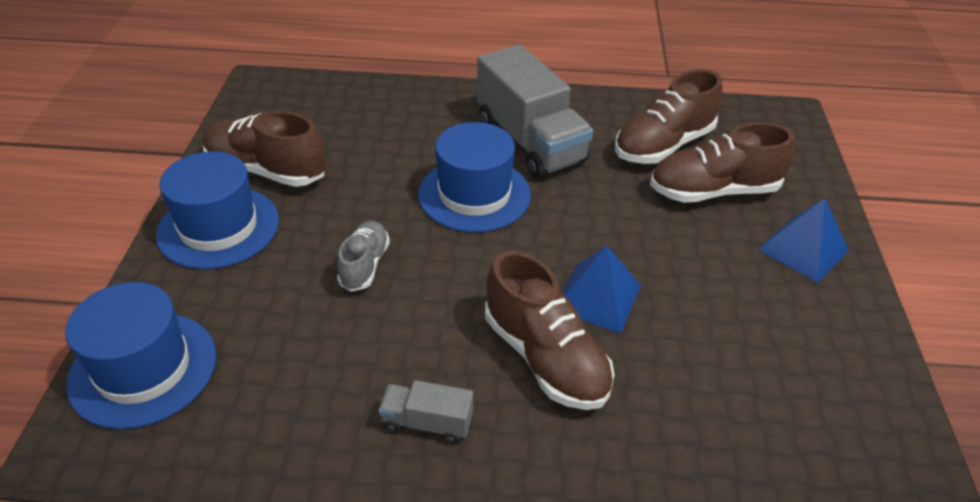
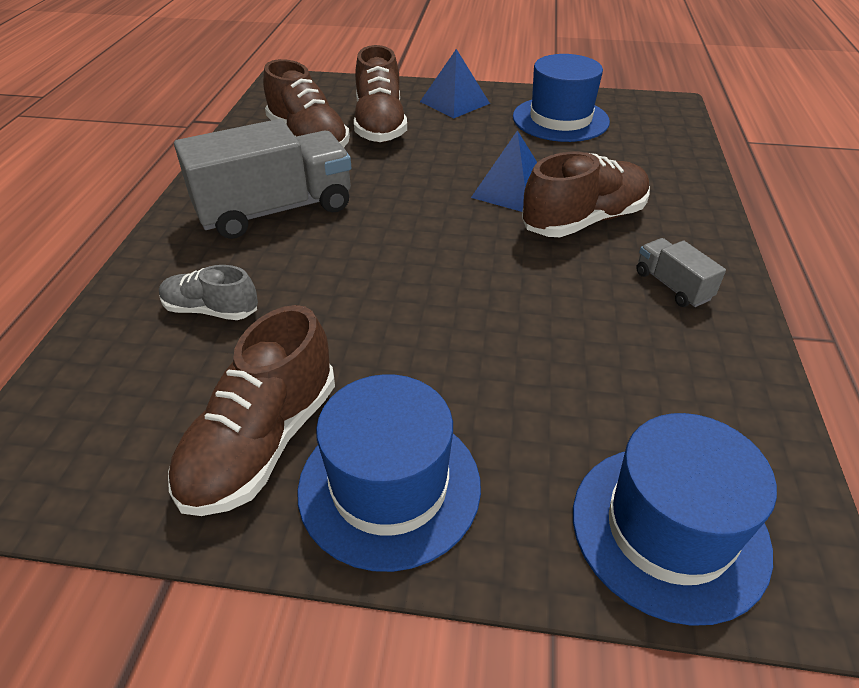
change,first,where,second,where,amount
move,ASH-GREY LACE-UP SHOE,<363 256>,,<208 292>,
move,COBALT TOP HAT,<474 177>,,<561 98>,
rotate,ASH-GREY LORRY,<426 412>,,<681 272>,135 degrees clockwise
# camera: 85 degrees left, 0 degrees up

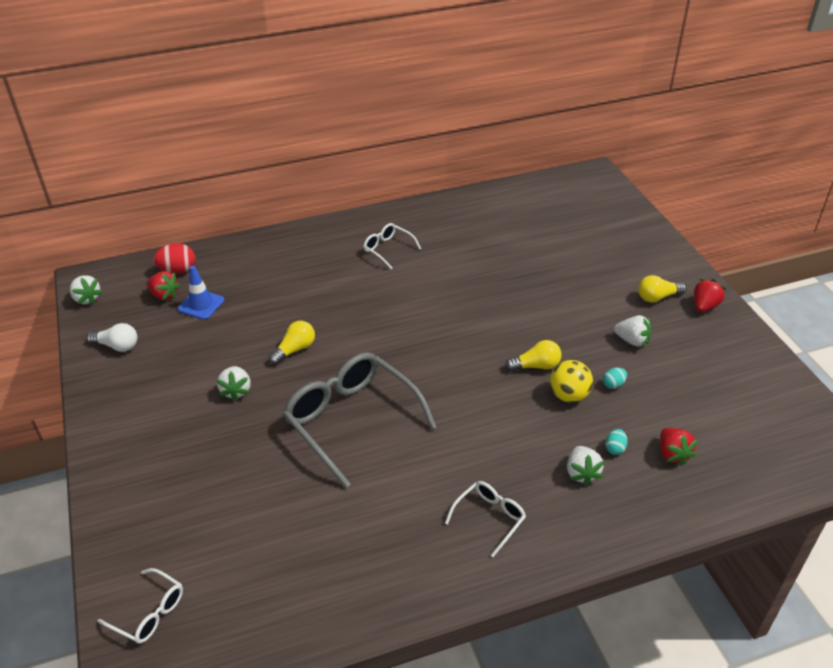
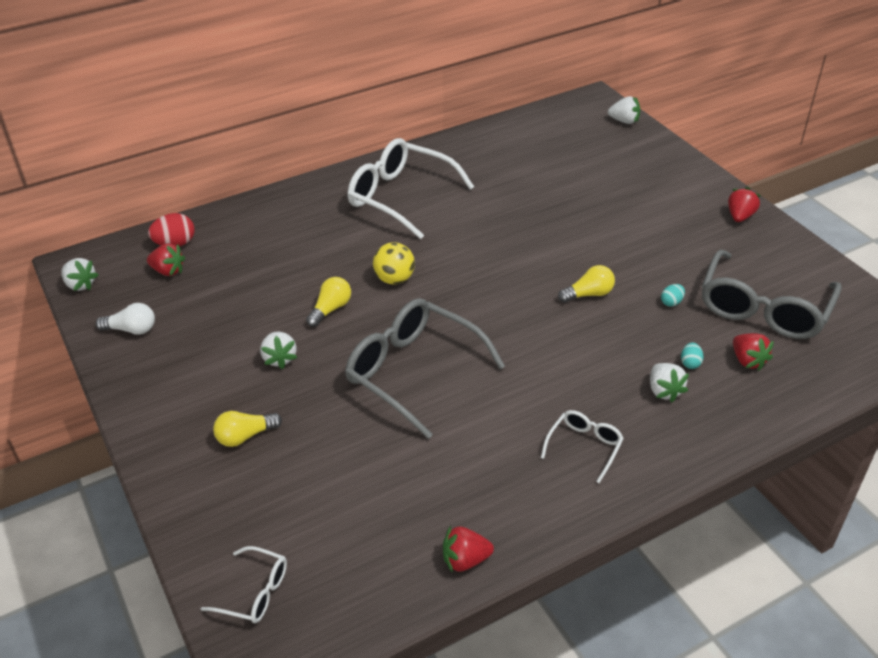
change,first,where,second,where,amount
move,YELLOW BULB,<662 288>,,<247 429>,
resize,SNOW-WHITE GLASSES,<392 246>,,<411 188>,x2.08
move,YELLOW PLAY BALL,<571 381>,,<394 263>,
insert,,,RED STRAWBERRY,<468 549>,
move,SNOW-WHITE STRAWBERRY,<632 331>,,<624 110>,
insert,,,ASH-GREY GLASSES,<772 294>,
delete,COBALT SAFETY CONE,<201 293>,,,
# camera: 10 degrees left, 0 degrees up

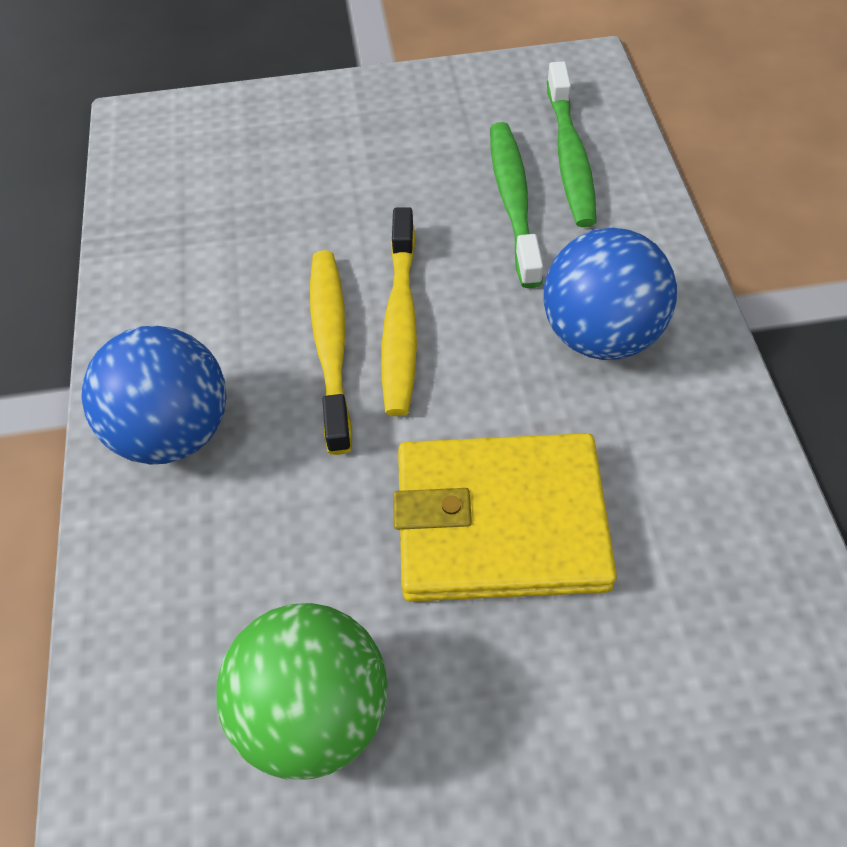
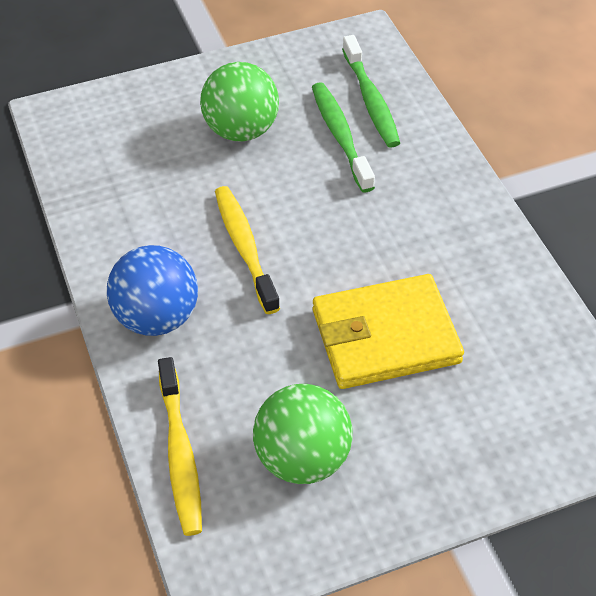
change,first,where,second,where,amount
move,YELLOW DENTAL BRUSH,<399 311>,,<180 446>,
insert,,,EMERALD PLAY BALL,<239 102>,
delete,COBALT PLAY BALL,<610 293>,,,
# camera: 15 degrees left, 5 degrees down

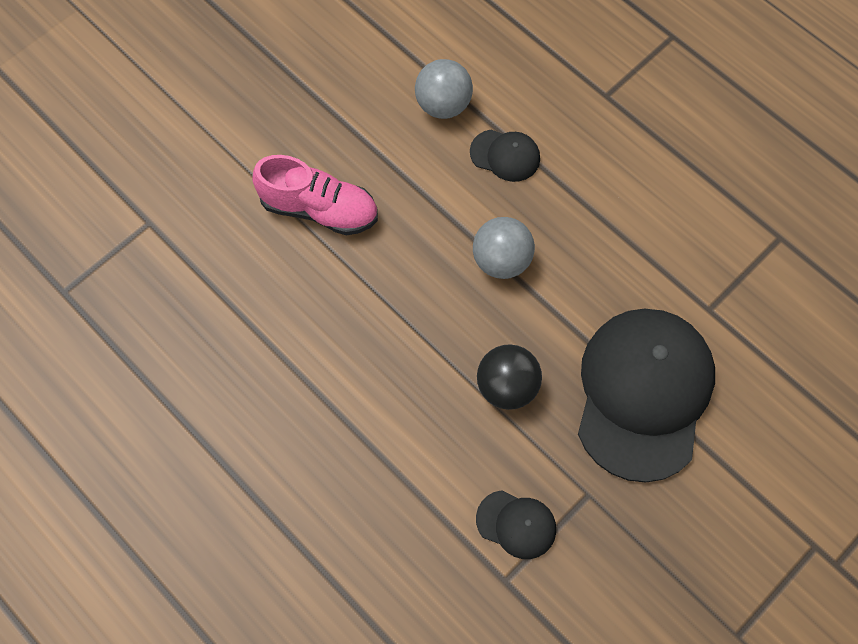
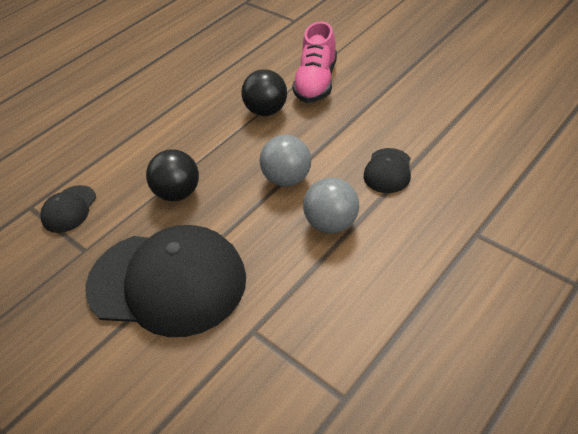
change,first,where,second,where,amount
insert,,,BLACK PLAY BALL,<264 92>,
move,ASH-GREY PLAY BALL,<444 89>,,<331 205>,
# camera: 90 degrees right, 20 degrees down

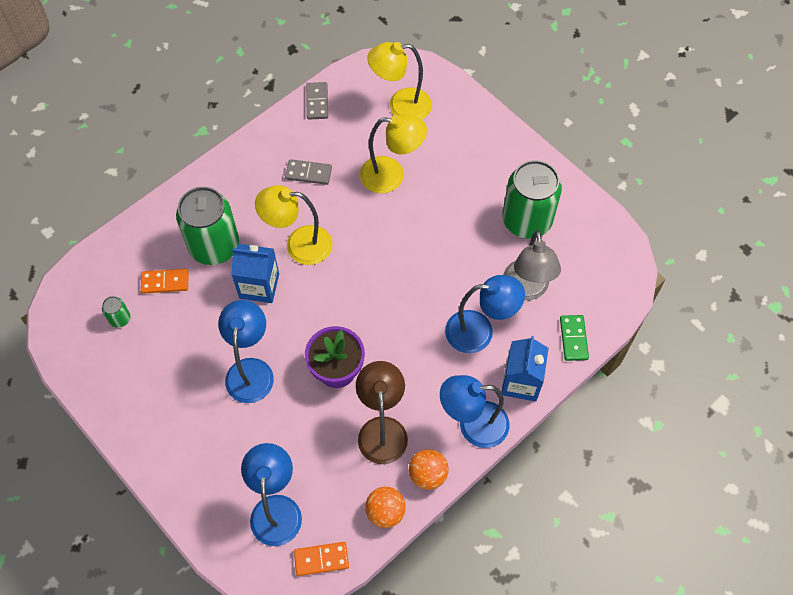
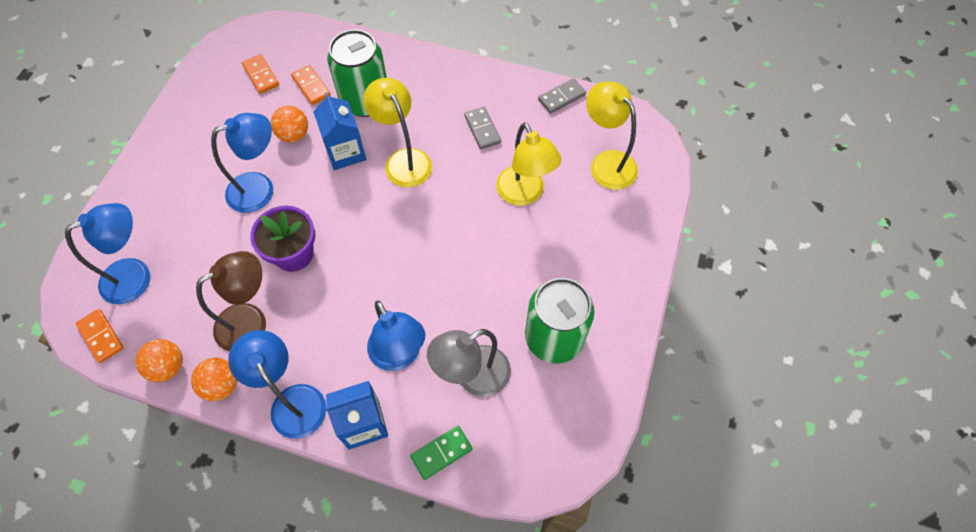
change,first,where,second,where,amount
replace,EMERALD CAN,<116 312>,ORANGE-COLOURED DOMINO,<260 74>,
insert,,,ORANGE-COLOURED PLAY BALL,<289 124>,
# camera: 60 degrees right, 0 degrees up

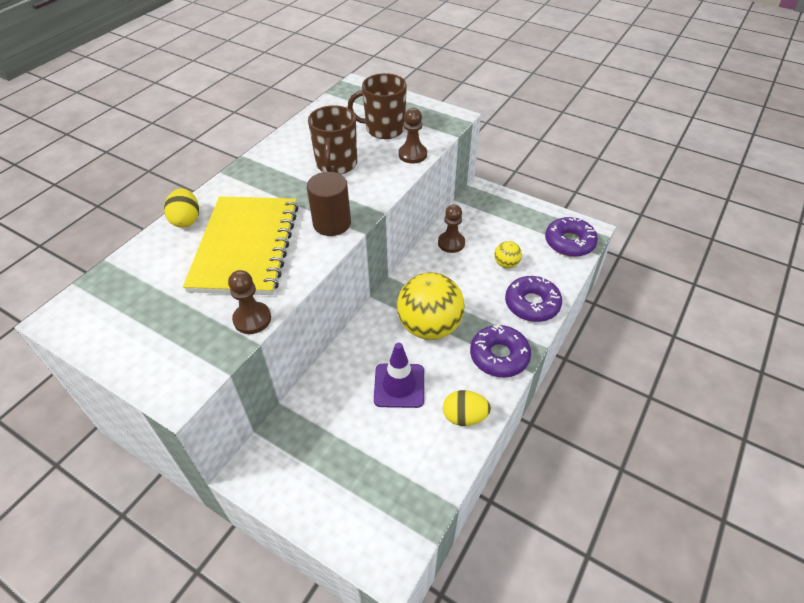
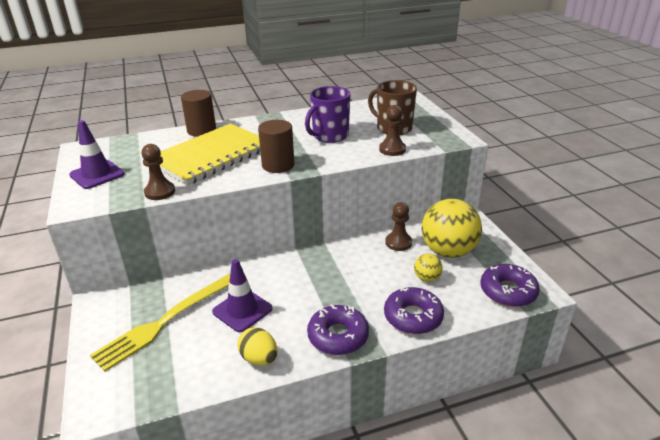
change,first,where,second,where,amount
insert,,,ROYAL PURPLE SAFETY CONE,<96 154>,
insert,,,YELLOW DINNER FORK,<160 322>,
replace,YELLOW EGG SHAPE,<181 208>,BROWN SOLID CYLINDER,<198 113>,
recolor,BROWN TEA MUG,<332 139>,ROYAL PURPLE TEA MUG,<327 114>,
move,YELLOW PLAY BALL,<431 306>,,<452 228>,
# camera: 40 degrees right, 15 degrees down

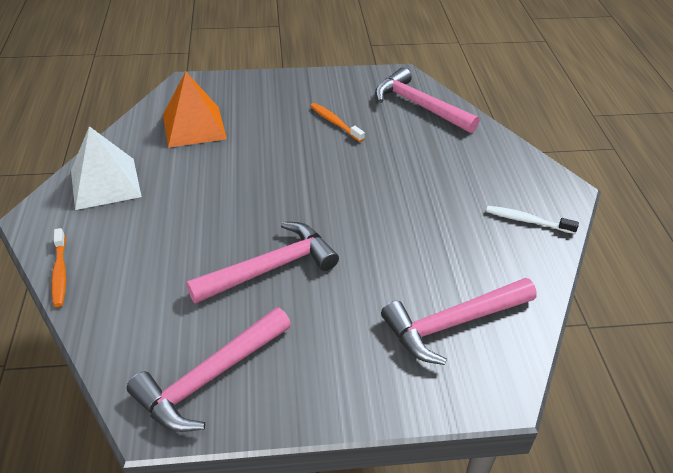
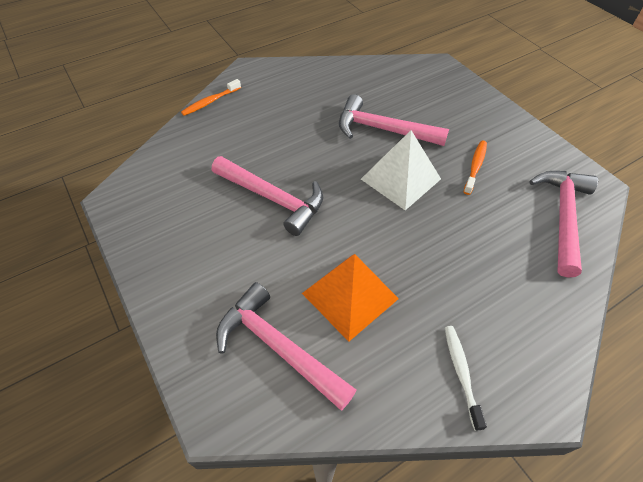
change,first,where,second,where,amount
move,ORANGE-COLOURED PYRAMID SHAPE,<195 110>,,<350 298>,
move,ROSE-PINK CLAW HAMMER,<209 369>,,<394 120>,
move,SNOW-WHITE PYRAMID SHAPE,<106 168>,,<401 170>,
# camera: 65 degrees right, 10 degrees up

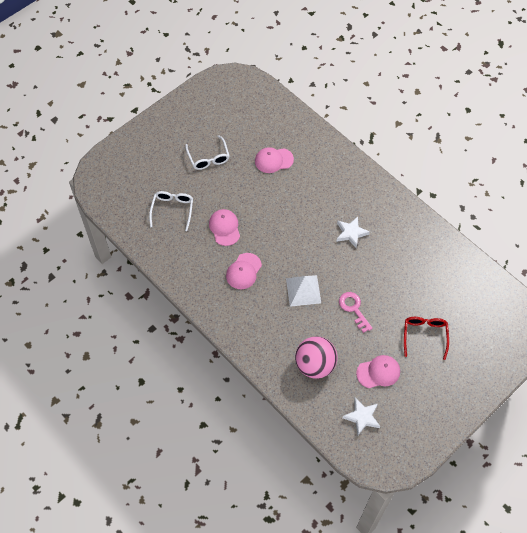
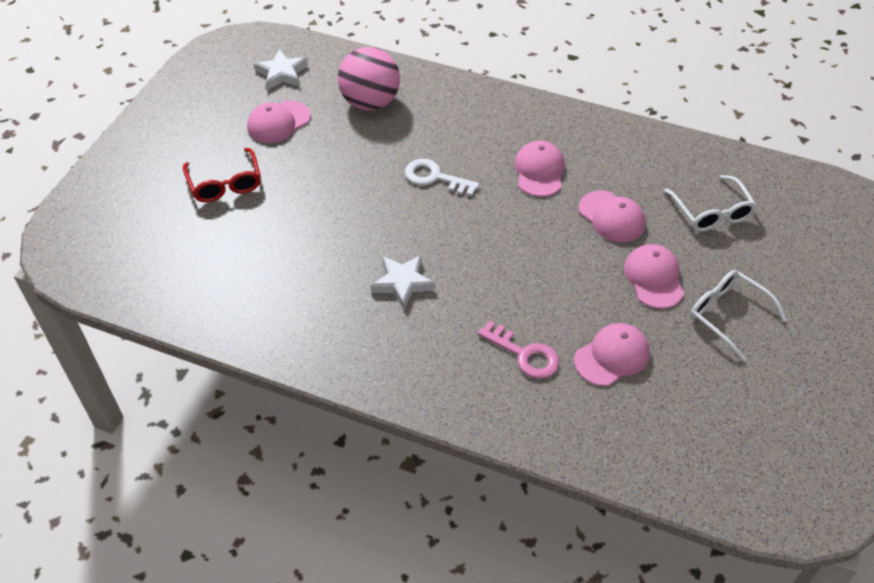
change,first,where,second,where,amount
replace,SNOW-WHITE PYRAMID SHAPE,<303 291>,SNOW-WHITE KEY,<442 177>,
move,ROSE-PINK KEY,<356 312>,,<518 350>,
insert,,,ROSE-PINK BASEBALL CAP,<654 276>,
# camera: 155 degrees right, 10 degrees down

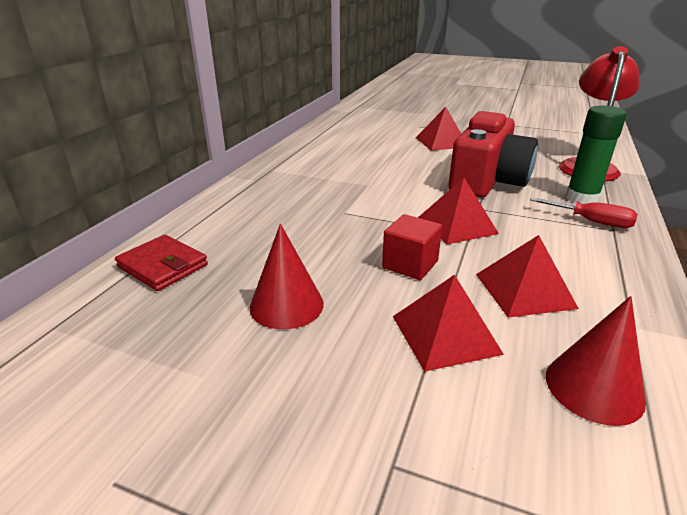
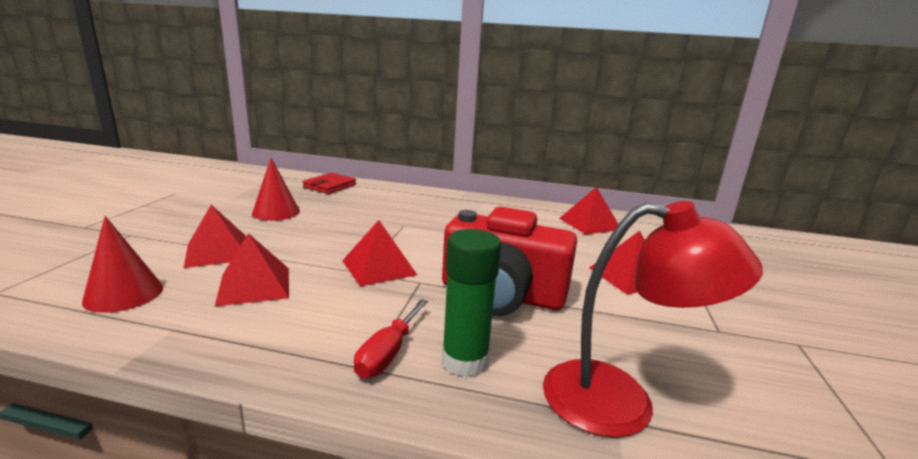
change,first,where,second,where,amount
insert,,,RED PYRAMID SHAPE,<588 211>,
delete,RED SOLID CUBE,<412 247>,,,
# camera: 80 degrees right, 10 degrees down

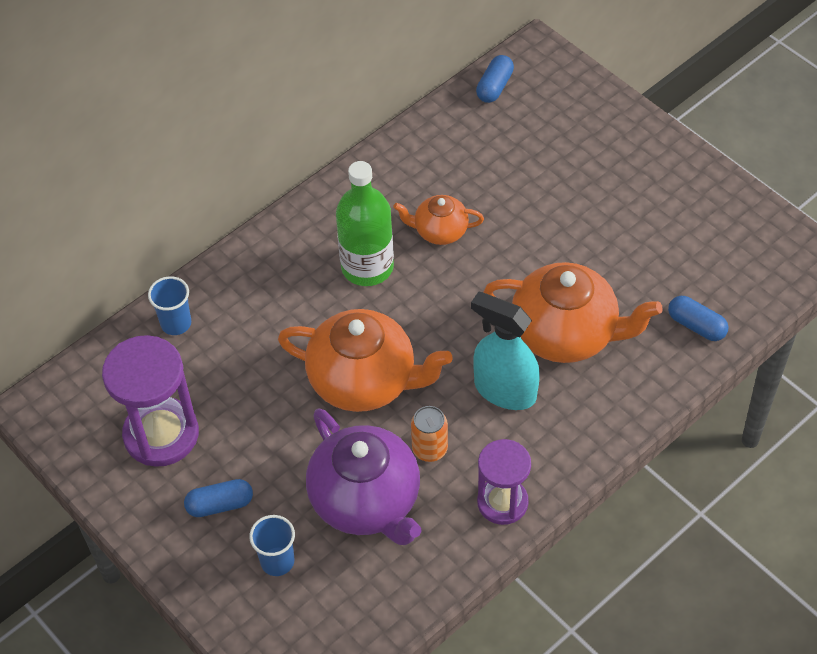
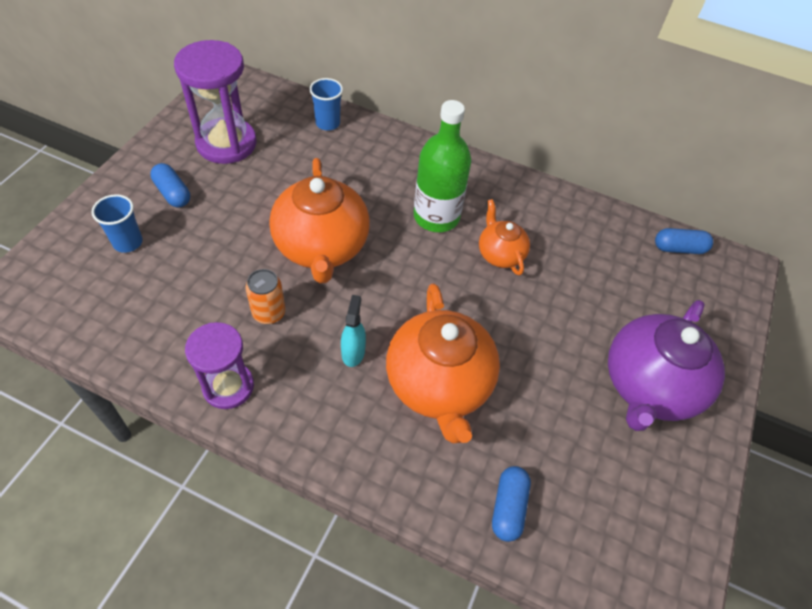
change,first,where,second,where,amount
resize,AQUA SPRAYER,<505 351>,,<353 331>,x0.54
move,ROYAL PURPLE TEAPOT,<364 476>,,<666 365>,
# camera: 60 degrees right, 0 degrees up

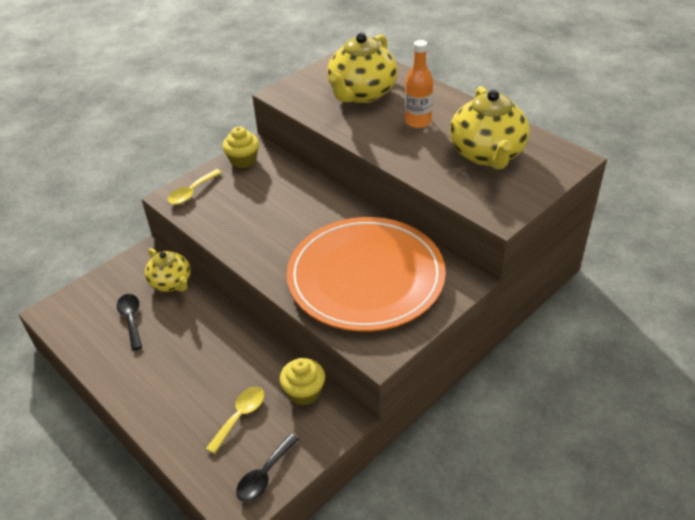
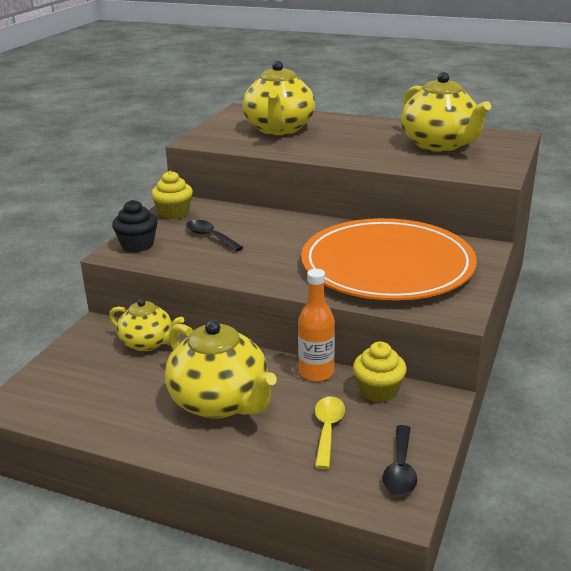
change,first,where,second,where,amount
replace,YELLOW TEASPOON,<194 187>,BLACK FAIRY CAKE,<135 226>,
insert,,,YELLOW TEAPOT,<221 369>,
move,BLACK TEASPOON,<129 322>,,<215 236>,
move,ORANGE-COLOURED DRINK BOTTLE,<419 84>,,<316 325>,
# camera: 25 degrees left, 15 degrees down

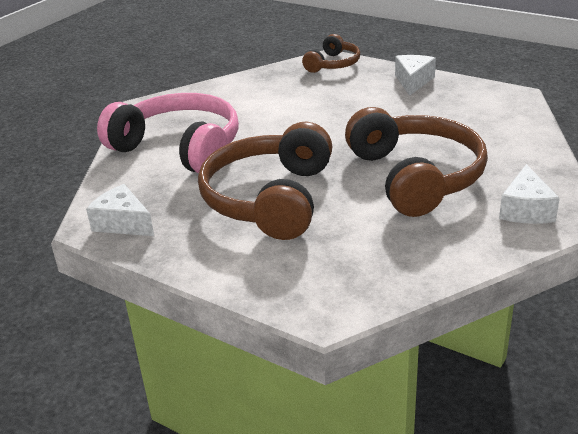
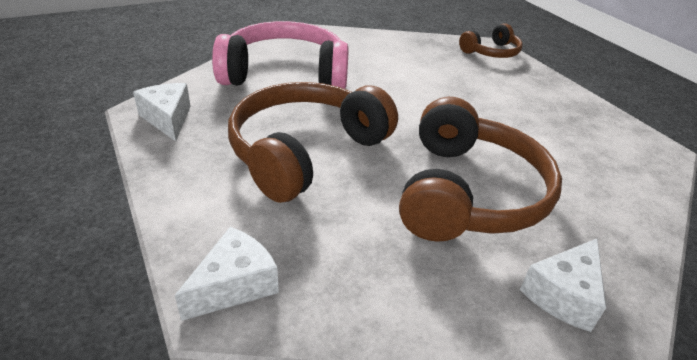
change,first,where,second,where,amount
move,SNOW-WHITE CHEESE,<415 75>,,<227 274>,
rotate,ROSE-PINK HEADSET,<168 133>,,<280 55>,60 degrees counterclockwise
# camera: 25 degrees right, 5 degrees up

